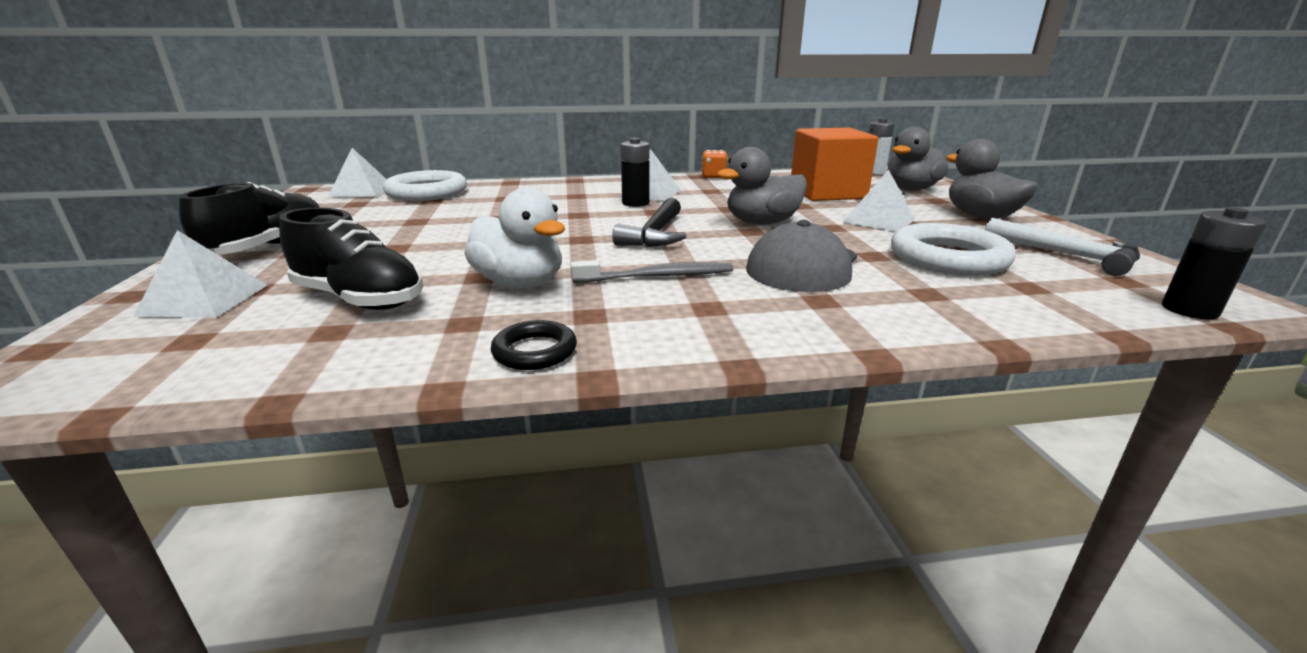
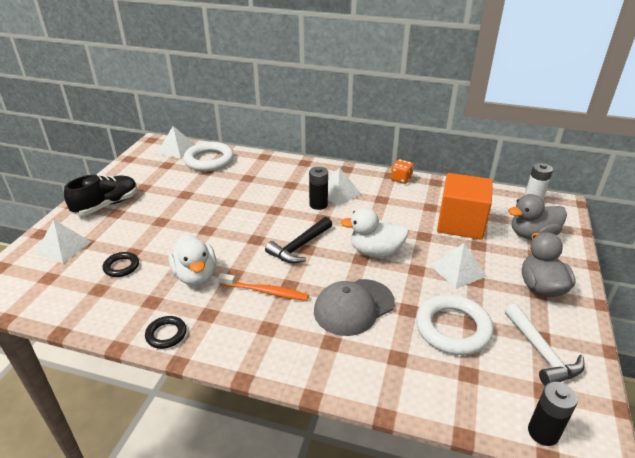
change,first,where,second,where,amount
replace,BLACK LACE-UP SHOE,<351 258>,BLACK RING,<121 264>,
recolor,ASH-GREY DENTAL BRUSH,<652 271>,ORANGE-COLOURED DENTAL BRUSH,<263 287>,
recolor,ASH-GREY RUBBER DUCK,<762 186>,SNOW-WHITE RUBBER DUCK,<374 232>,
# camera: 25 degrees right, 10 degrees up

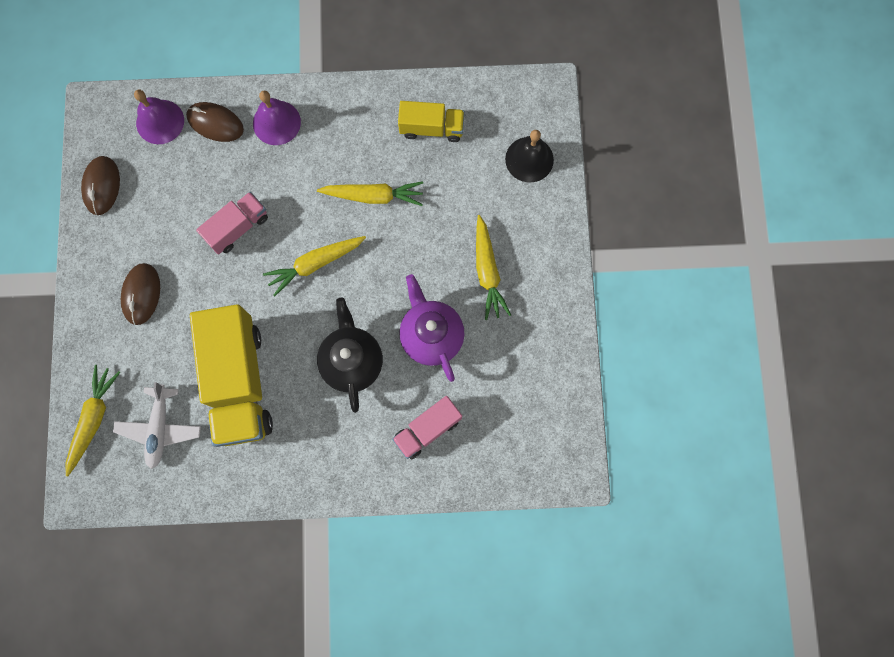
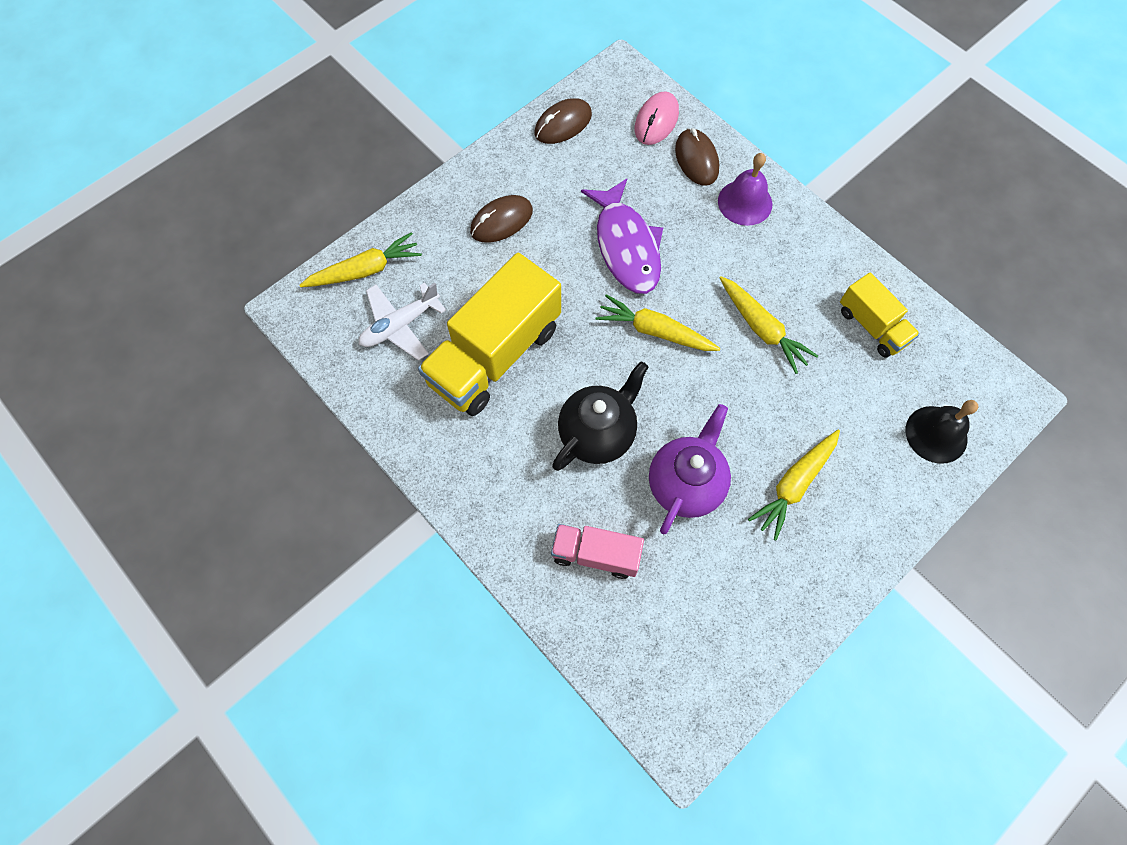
change,first,where,second,where,amount
replace,ROSE-PINK LORRY,<232 223>,ROYAL PURPLE FISH FIGURE,<622 236>,
replace,ROYAL PURPLE HAND BELL,<159 117>,ROSE-PINK PC MOUSE,<657 118>,
# camera: 50 degrees right, 10 degrees down

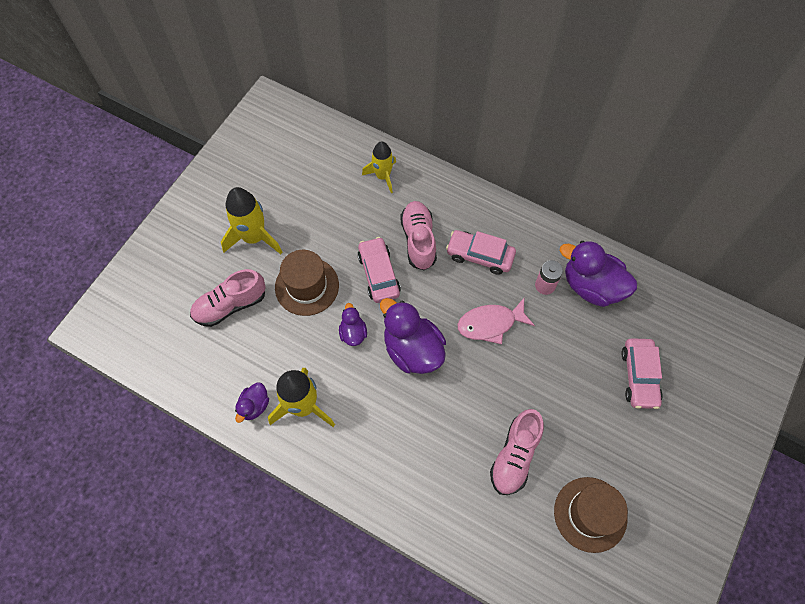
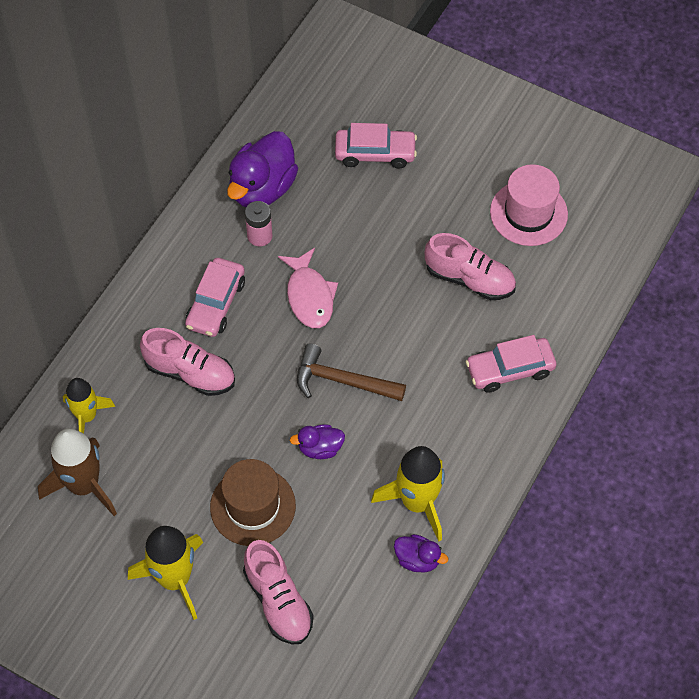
change,first,where,second,where,amount
insert,,,BROWN ROCKET,<77 472>,
rotate,ROSE-PINK LACE-UP SHOE,<418 236>,,<187 362>,150 degrees counterclockwise
replace,ROYAL PURPLE RUBBER DUCK,<413 336>,BROWN CLAW HAMMER,<351 372>,
move,ROSE-PINK TOY CAR,<379 270>,,<510 364>,
recolor,BROWN TOP HAT,<591 515>,ROSE-PINK TOP HAT,<529 205>,
# camera: 90 degrees left, 5 degrees down

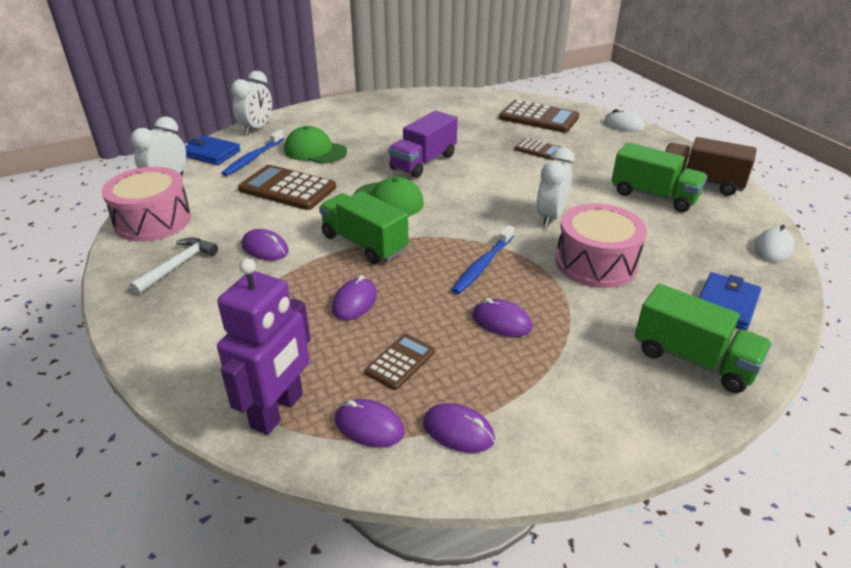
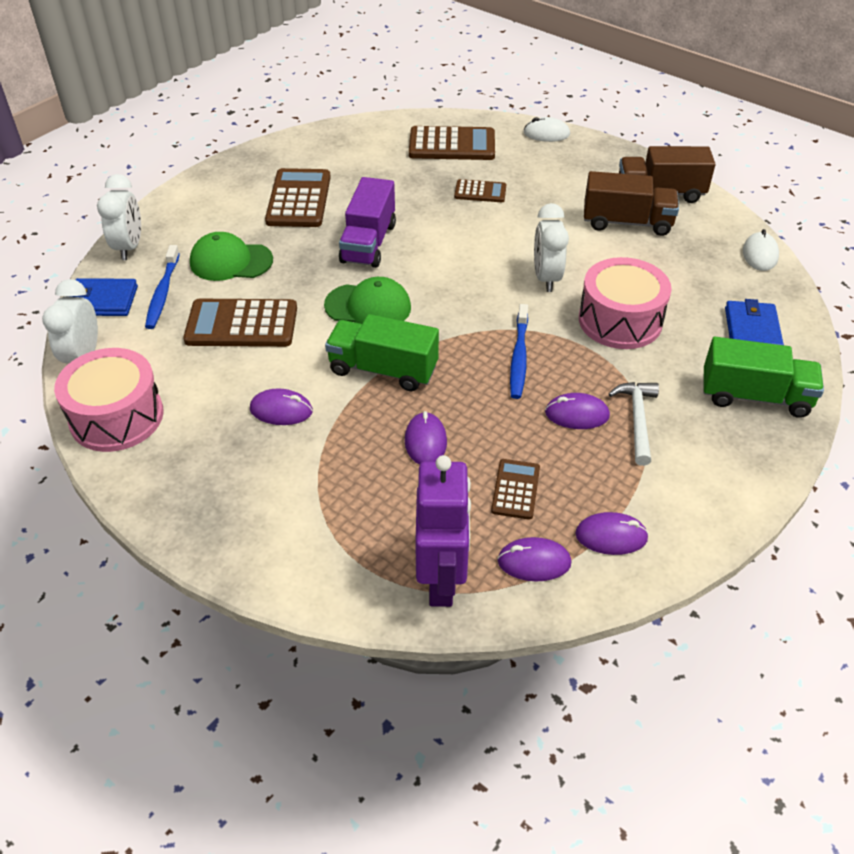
change,first,where,second,where,amount
insert,,,BROWN ADDING MACHINE,<298 197>,
recolor,EMERALD LORRY,<659 177>,BROWN LORRY,<631 203>,
move,SNOW-WHITE CLAW HAMMER,<173 266>,,<634 424>,
# camera: 25 degrees left, 10 degrees up

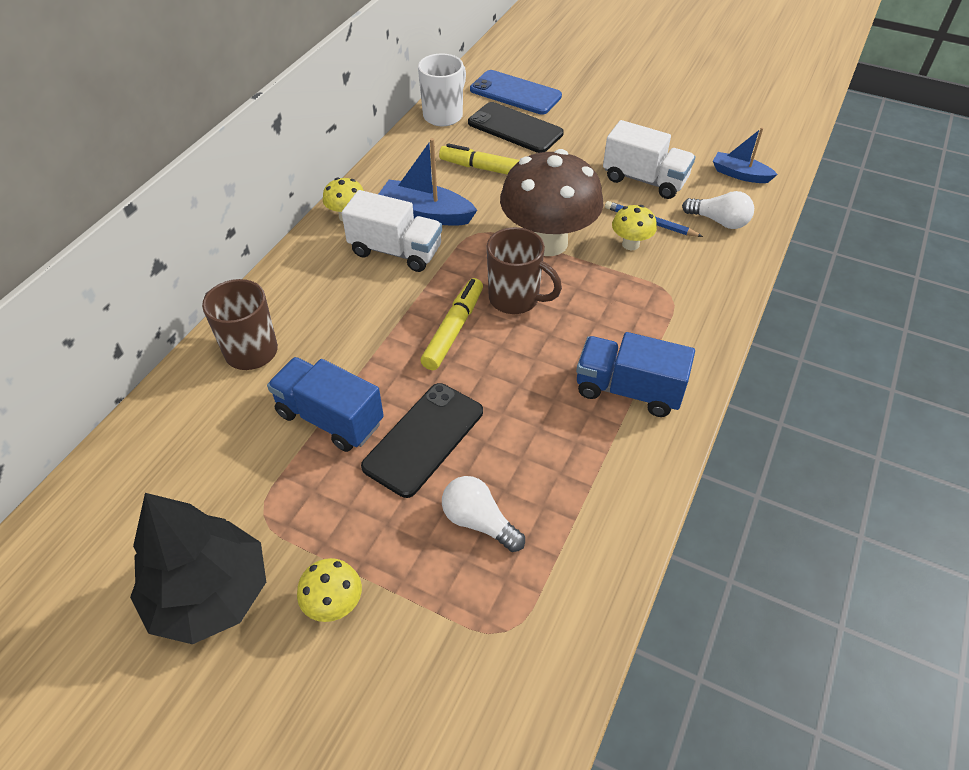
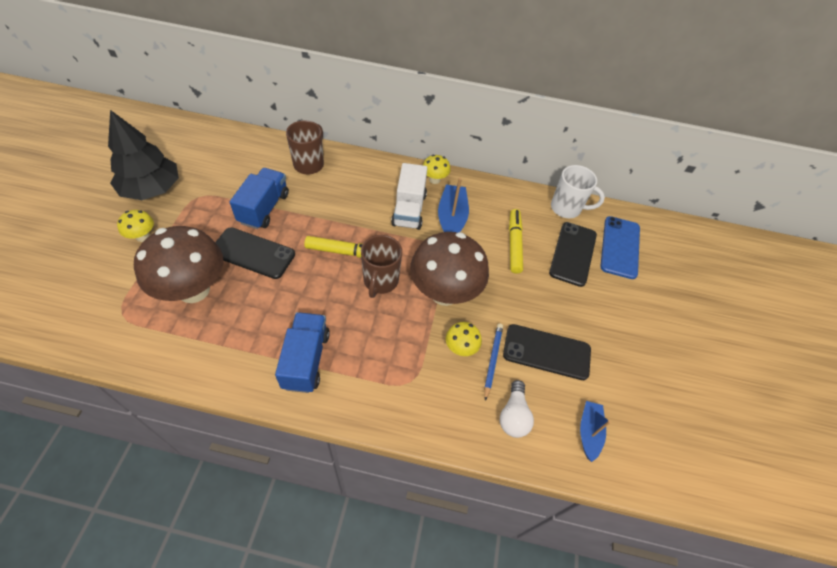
change,first,where,second,where,amount
replace,SNOW-WHITE BULB,<483 514>,BROWN TOADSTOOL,<178 264>,
replace,SNOW-WHITE LORRY,<649 159>,BLACK PHONE,<547 352>,
# camera: 70 degrees right, 5 degrees up

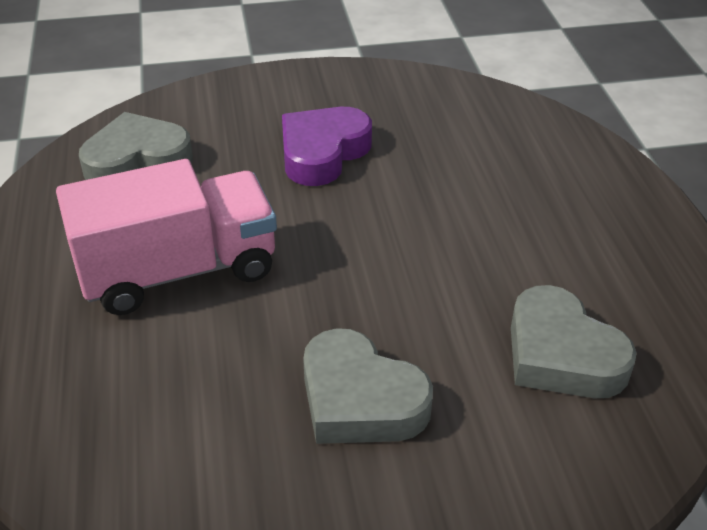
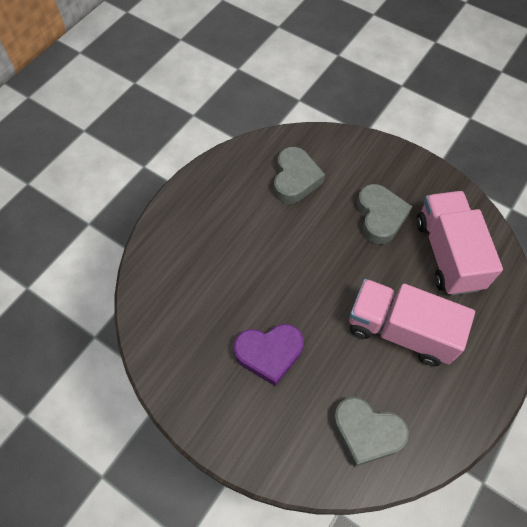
change,first,where,second,where,amount
insert,,,ROSE-PINK LORRY,<459 243>,
# camera: 135 degrees left, 20 degrees up

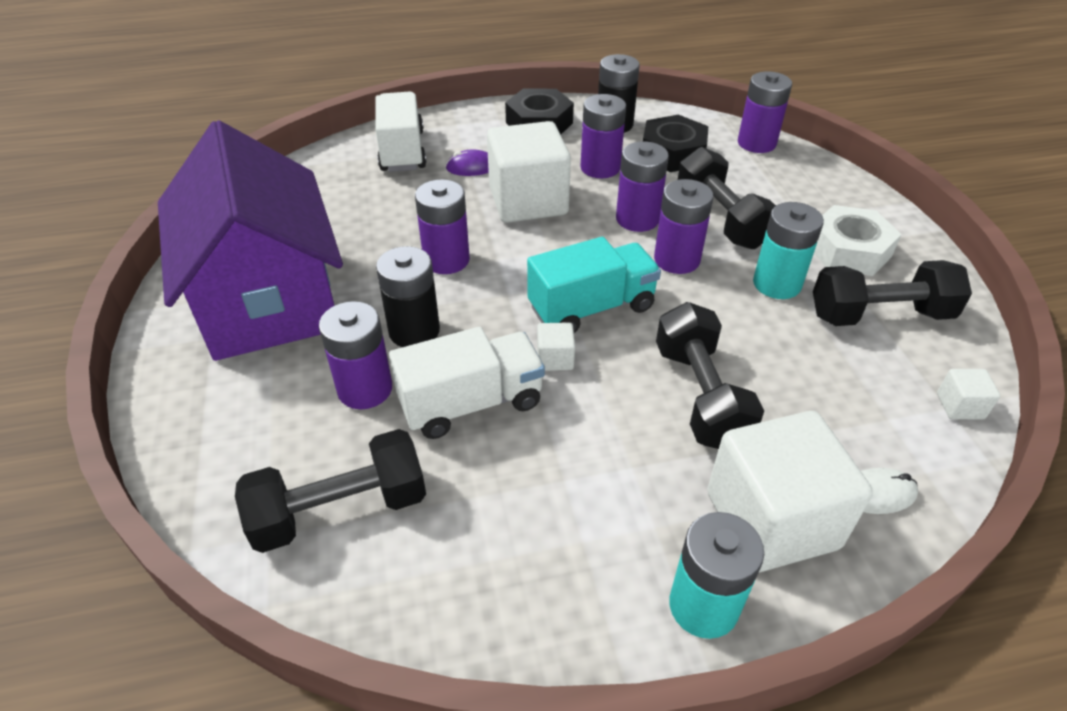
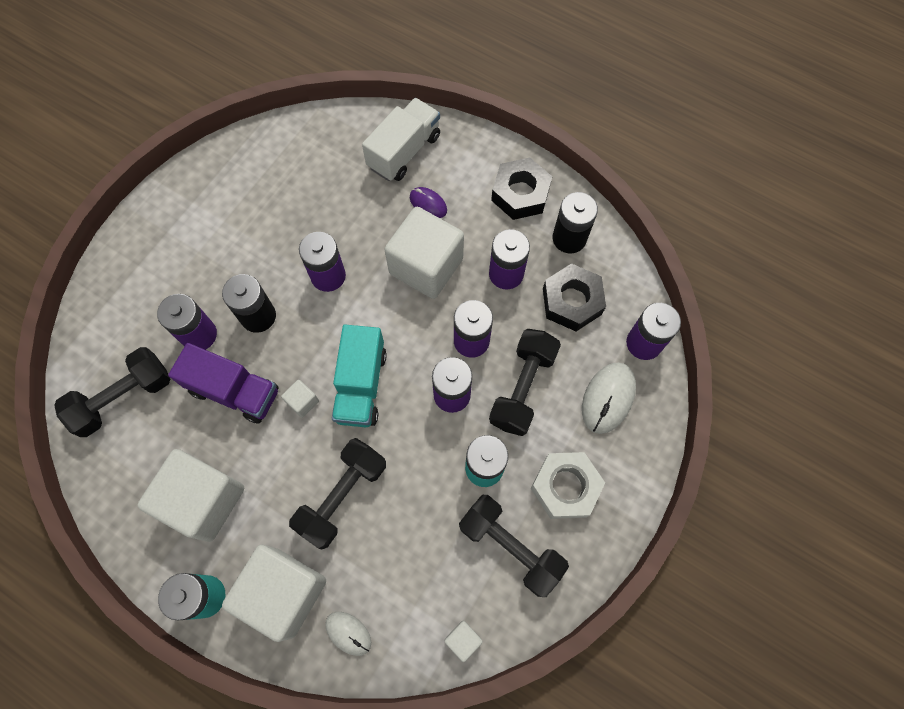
change,first,where,second,where,amount
rotate,BLACK FREE WEIGHT,<330 491>,,<112 392>,60 degrees counterclockwise
insert,,,SNOW-WHITE SOLID CUBE,<191 495>,
recolor,SNOW-WHITE LORRY,<467 383>,ROYAL PURPLE LORRY,<223 383>,
rotate,AQUA LORRY,<594 285>,,<359 375>,75 degrees clockwise
insert,,,SNOW-WHITE PC MOUSE,<609 398>,
delete,ROYAL PURPLE TOY HOUSE,<250 240>,,,
# camera: 45 degrees right, 25 degrees up

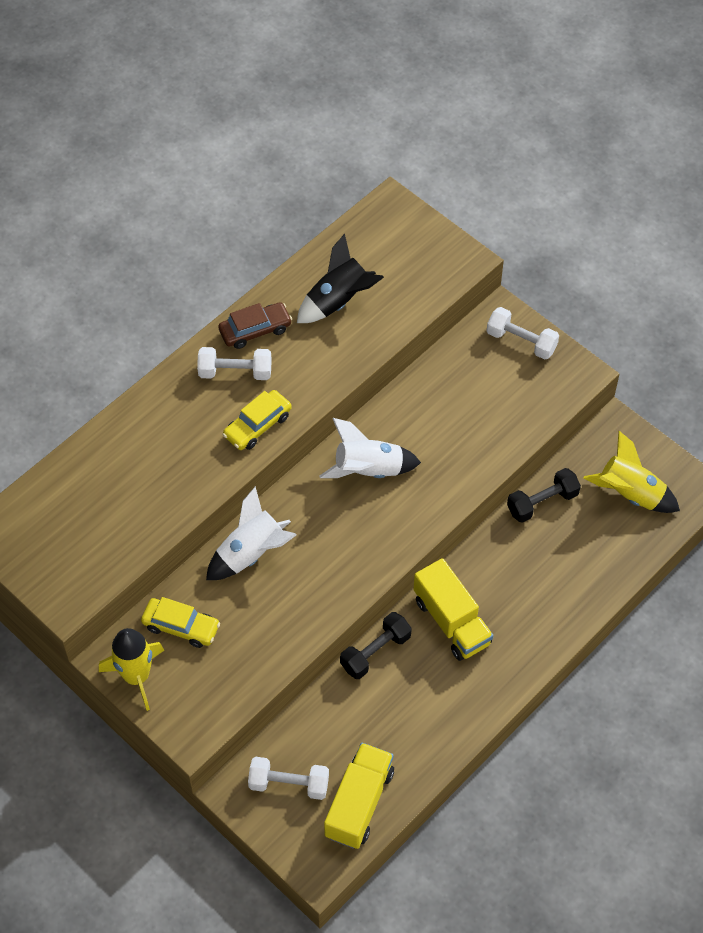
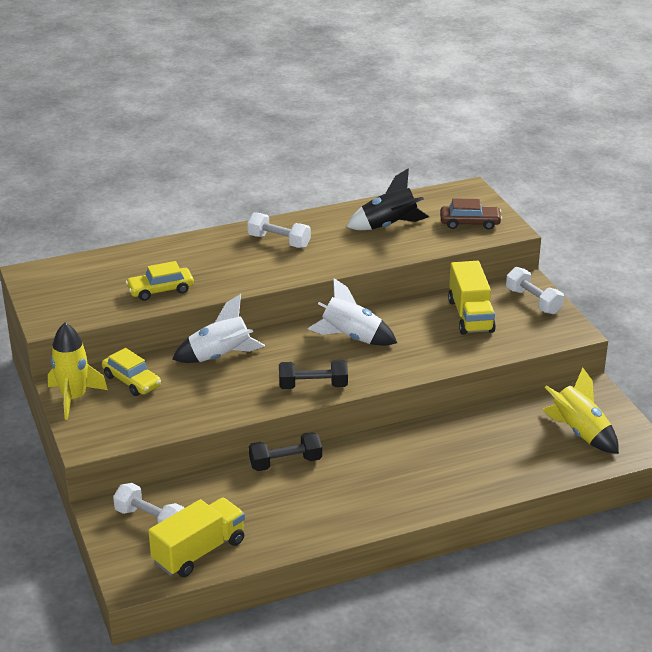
change,first,where,second,where,amount
move,YELLOW TOY CAR,<257 420>,,<160 281>,
move,BLACK FREE WEIGHT,<544 495>,,<313 374>,
move,BROWN TOY CAR,<255 325>,,<471 214>,
move,YELLOW LORRY,<453 609>,,<472 298>,
# camera: 25 degrees right, 25 degrees down

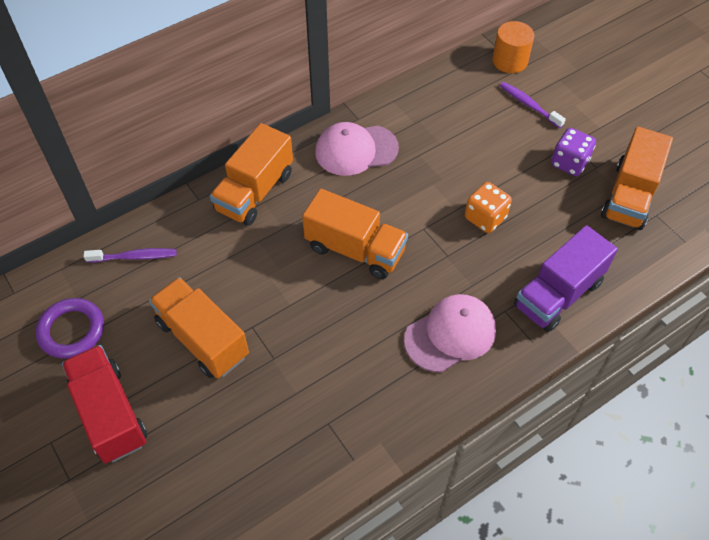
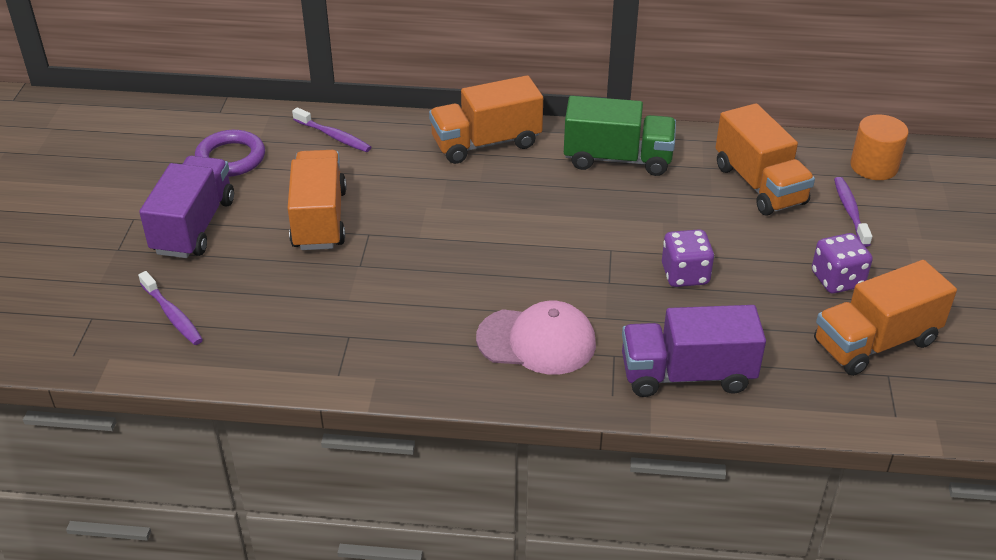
change,first,where,second,where,amount
insert,,,ROYAL PURPLE DENTAL BRUSH,<170 308>,
recolor,RED LORRY,<104 404>,ROYAL PURPLE LORRY,<186 207>,
replace,ROSE-PINK BASEBALL CAP,<357 149>,EMERALD LORRY,<620 136>,
recolor,ORANGE-COLOURED DIE,<488 207>,ROYAL PURPLE DIE,<688 258>,
move,ORANGE-COLOURED LORRY,<355 234>,,<765 159>,
# camera: 40 degrees right, 15 degrees down

